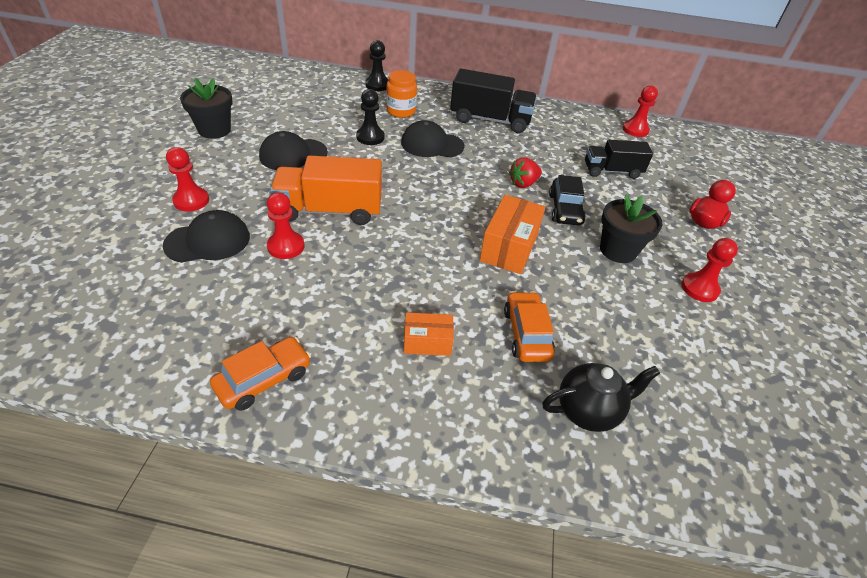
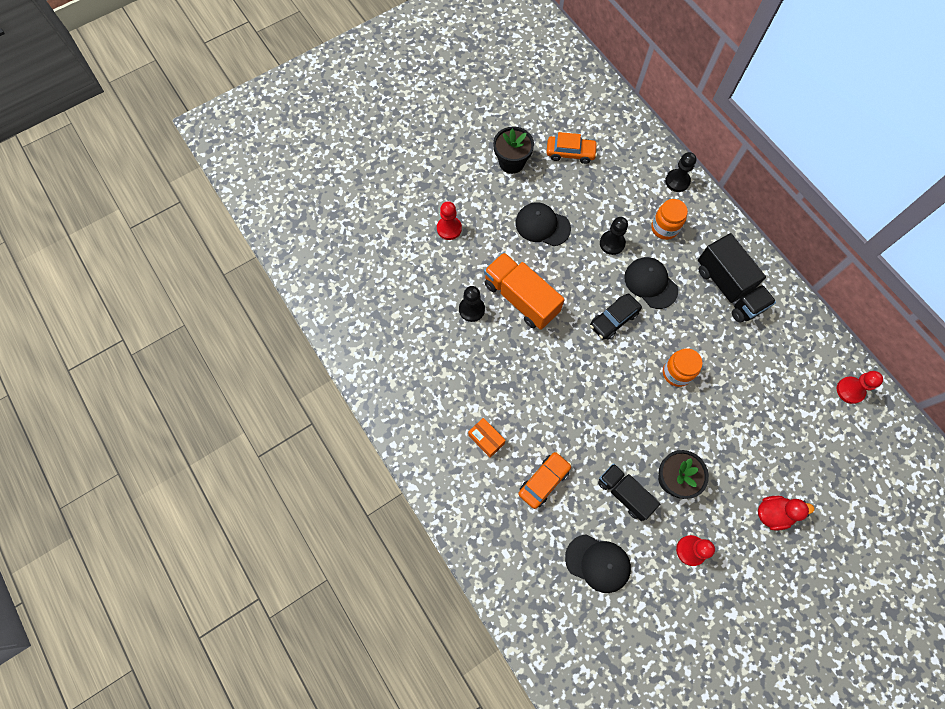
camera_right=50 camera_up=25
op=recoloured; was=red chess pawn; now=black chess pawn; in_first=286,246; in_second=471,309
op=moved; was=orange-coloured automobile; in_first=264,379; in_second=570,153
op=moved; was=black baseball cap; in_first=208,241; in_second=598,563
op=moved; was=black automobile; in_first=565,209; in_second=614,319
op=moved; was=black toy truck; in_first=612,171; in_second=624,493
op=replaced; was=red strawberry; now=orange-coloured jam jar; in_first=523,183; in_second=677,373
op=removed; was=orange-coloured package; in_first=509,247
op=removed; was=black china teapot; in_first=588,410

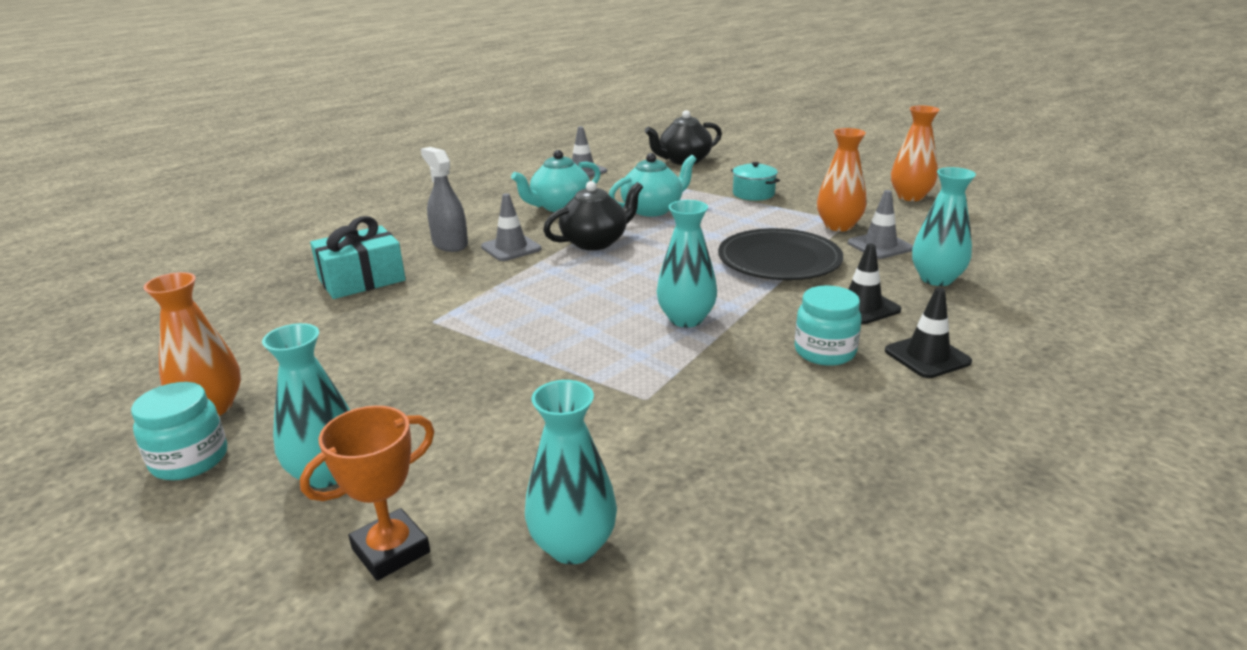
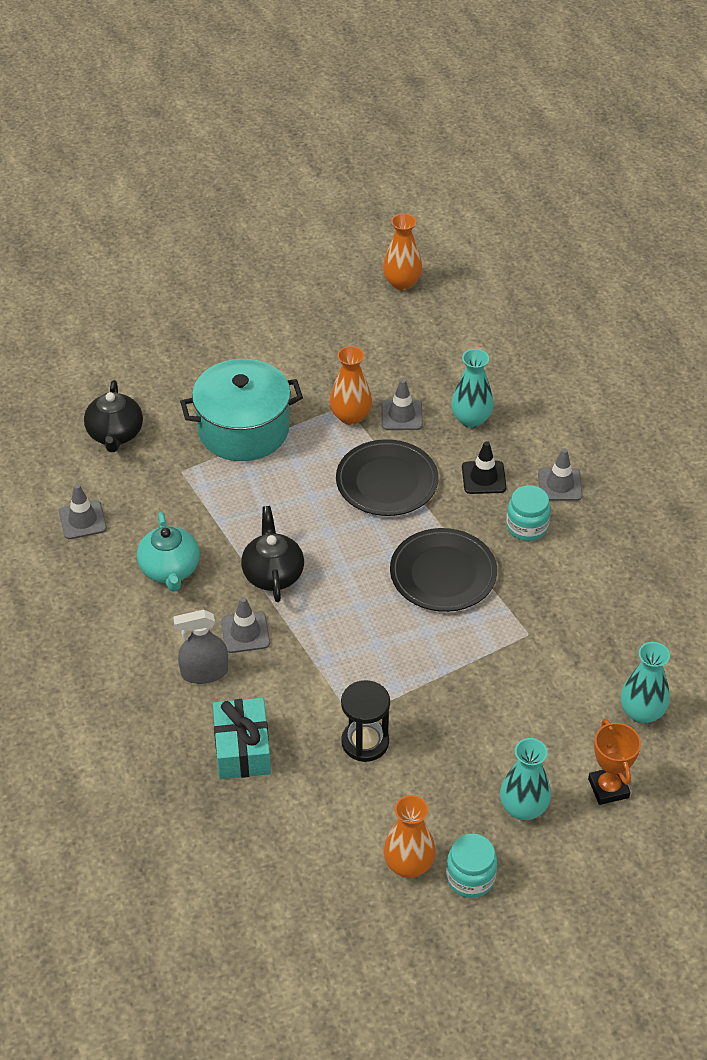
camera_right=-65 camera_up=20
op=resized; was=aqua cooking pot; in_first=753,194; in_second=243,430; ratio=2.21
op=added; now=black hourglass; in_second=365,742
op=moved; was=orange-coloured flower vase; in_first=910,197; in_second=402,283
op=replaced; was=aqua flower vase; now=black dinner plate; in_first=686,319; in_second=443,574
op=recoloured; was=black traffic cone; now=ash-grey traffic cone; in_first=927,356; in_second=560,485
op=removed; was=aqua china teapot; in_first=653,209

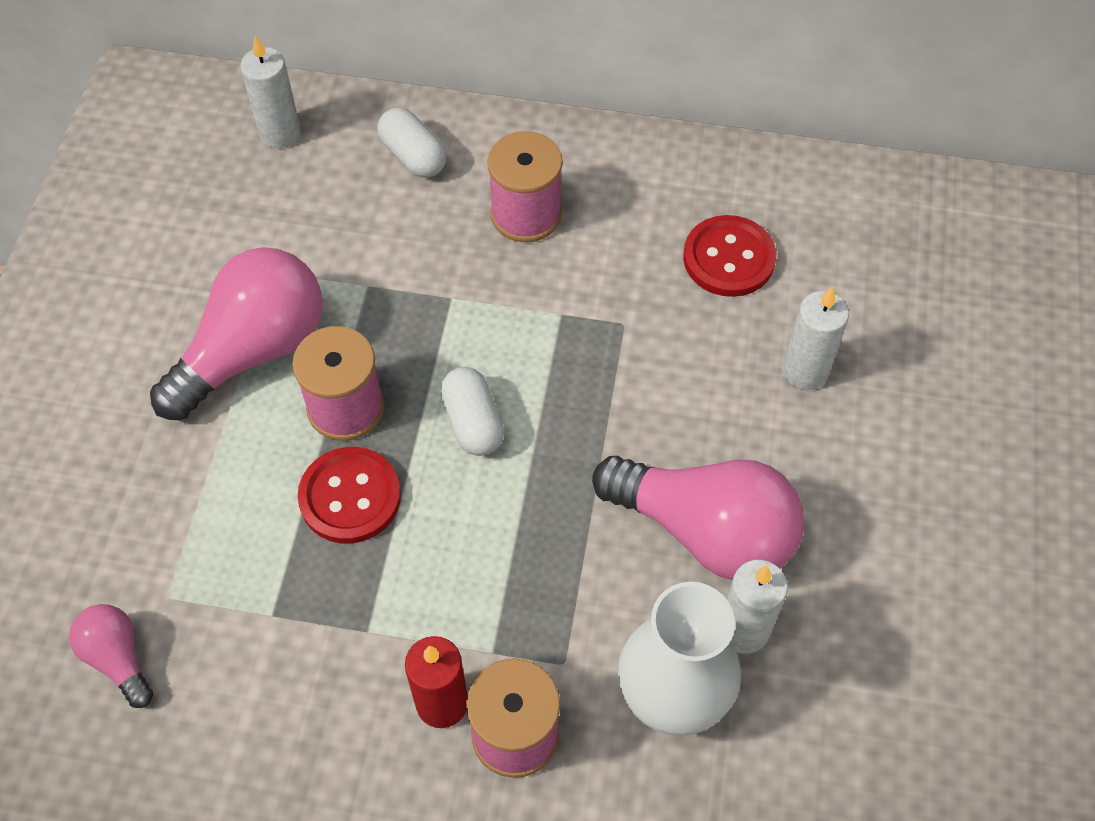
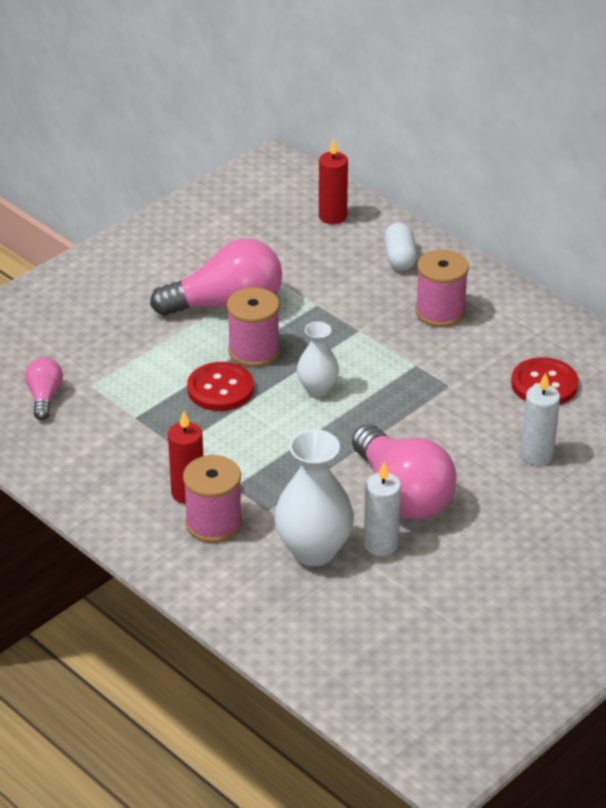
camera_right=35 camera_up=-20
op=replaced; was=snow-white capsule; now=snow-white flower vase; in_first=473,422; in_second=317,389
op=recoloured; was=snow-white candle; now=red candle; in_first=280,133; in_second=332,216

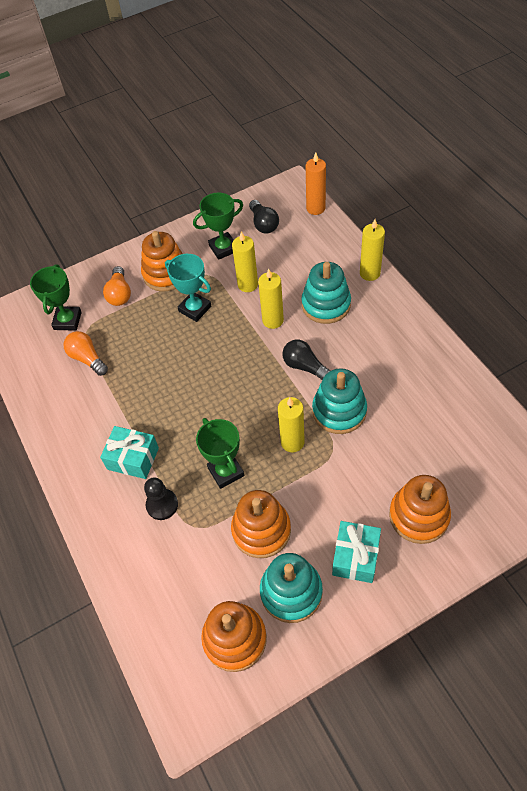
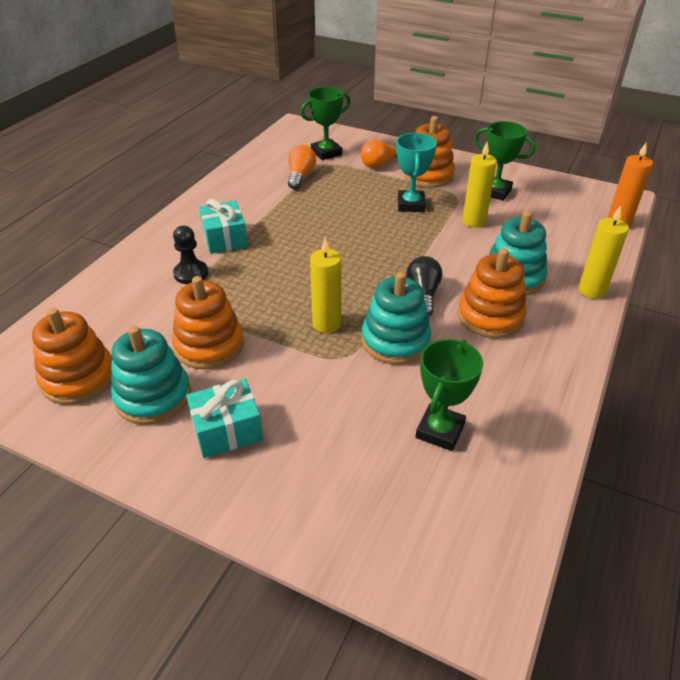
camera_right=50 camera_up=-15
op=moved; was=green prize cup; in_first=226,471; in_second=440,431
op=moved; was=orange-coloured stacking toy; in_first=418,516; in_second=490,316
op=removed; was=black lightbulb; in_first=263,224
op=removed; was=yellow candle; in_first=273,320

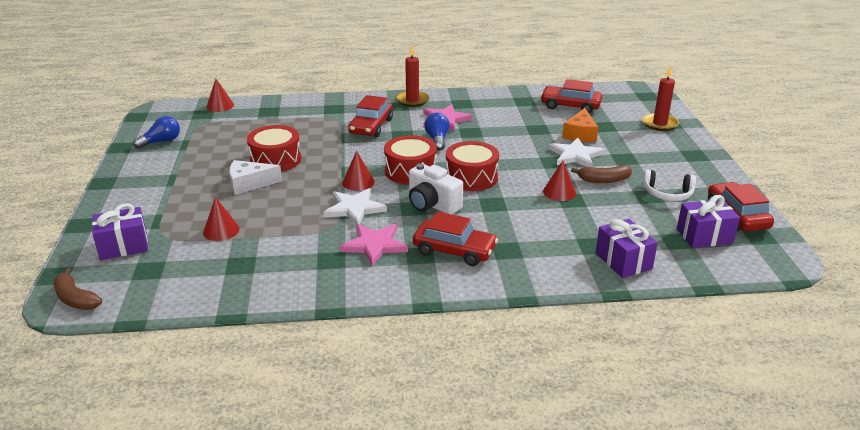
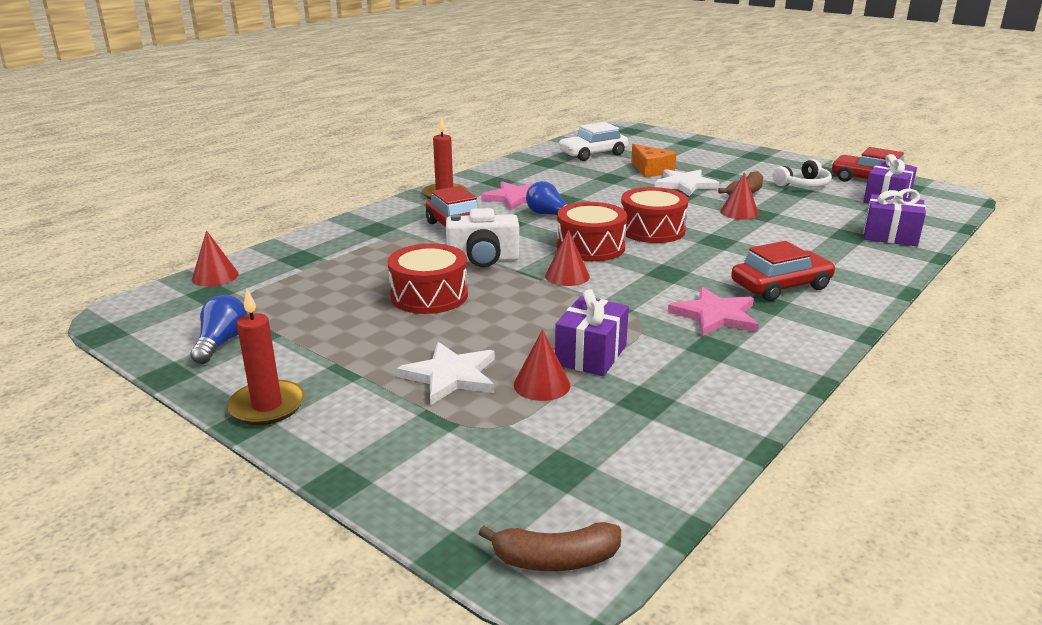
camera_right=-45 camera_up=-5
op=moved; was=red candle; in_first=659,124; in_second=267,406
op=moved; was=snow-white five-pointed star; in_first=354,209; in_second=450,376
op=moved; was=snow-white photo camera; in_first=432,205; in_second=483,260
op=moved; was=purple present; in_first=123,246; in_second=591,355
op=recoloured; was=red automobile; now=snow-white automobile; in_first=570,106; in_second=593,154
op=removed; was=snow-white piece of cheese; in_first=249,184

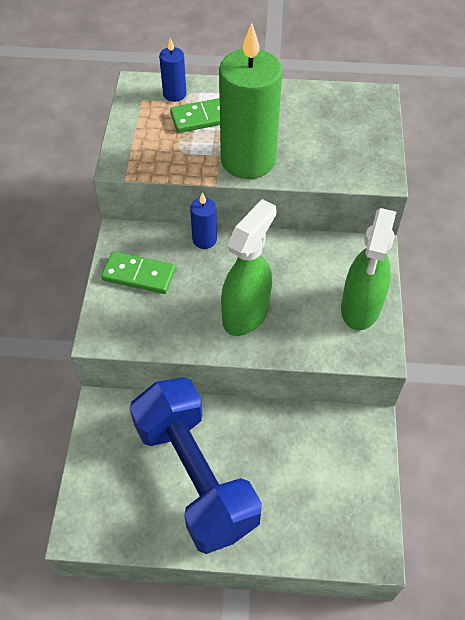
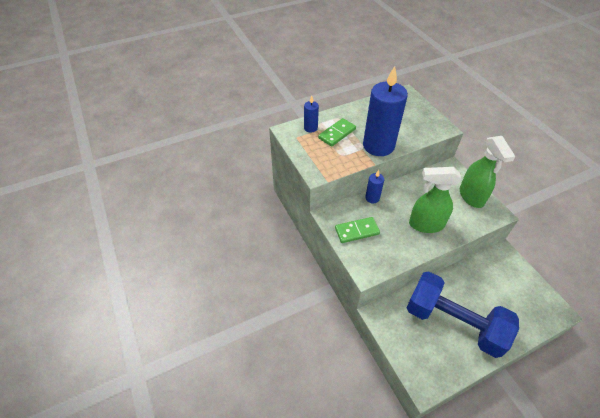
camera_right=-30 camera_up=-5
op=recoloured; was=green candle; now=blue candle; in_first=248,160; in_second=378,146
op=turned; was=green spray bottle; in_first=246,313; in_second=425,224; clockwise=-90

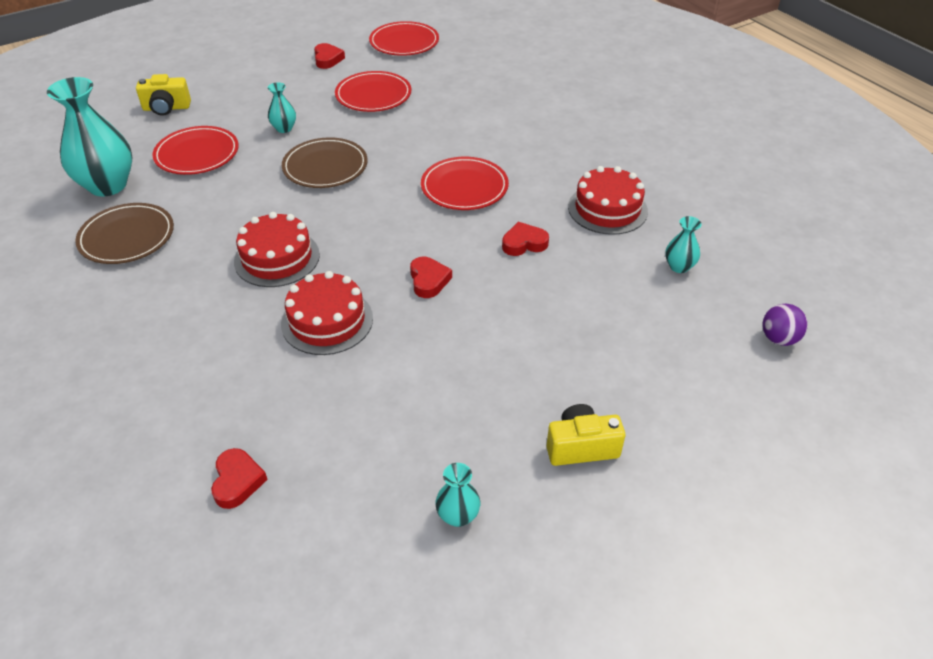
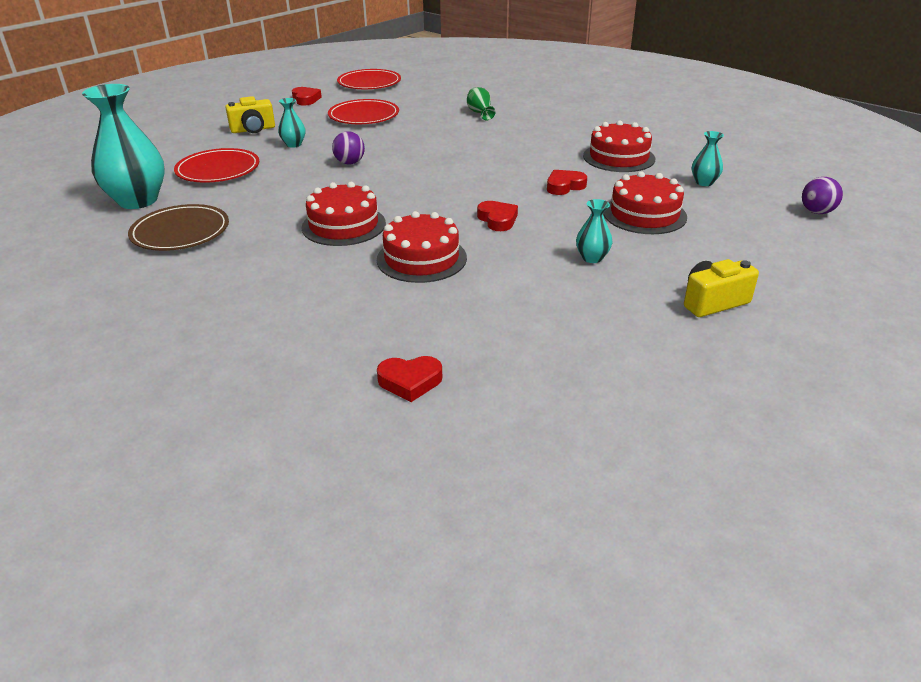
camera_right=-15 camera_up=-10
op=moved; was=yellow photo camera; in_first=166,108; in_second=253,130
op=replaced; was=dark brown dinner plate; now=purple play ball; in_first=325,166; in_second=350,163
op=turned; was=red heart; in_first=237,481; in_second=410,381; clockwise=105
op=added; now=green flower vase; in_second=480,113
op=moved; was=aqua flower vase; in_first=458,516; in_second=592,258
op=added; now=red gateau; in_second=644,214
op=removed; was=red dinner plate; in_first=464,187

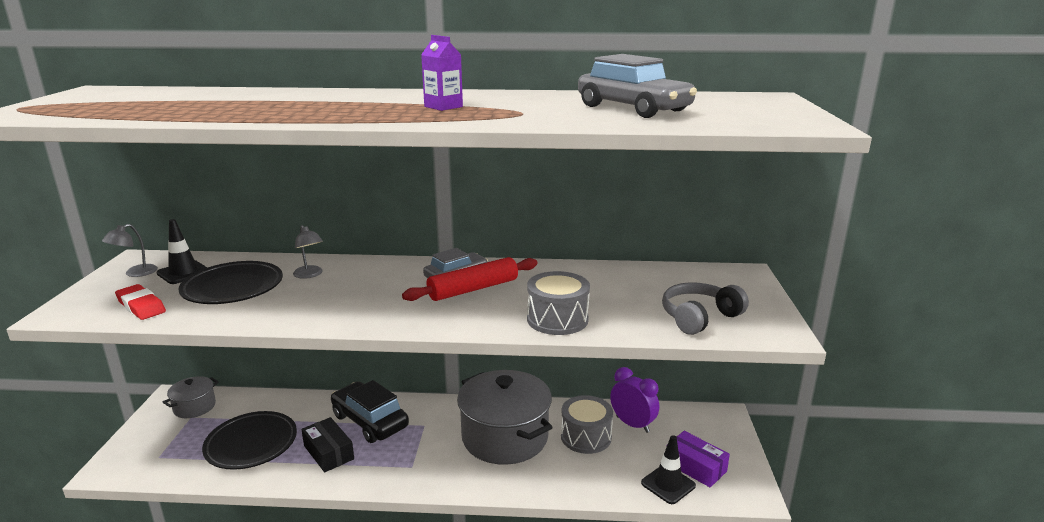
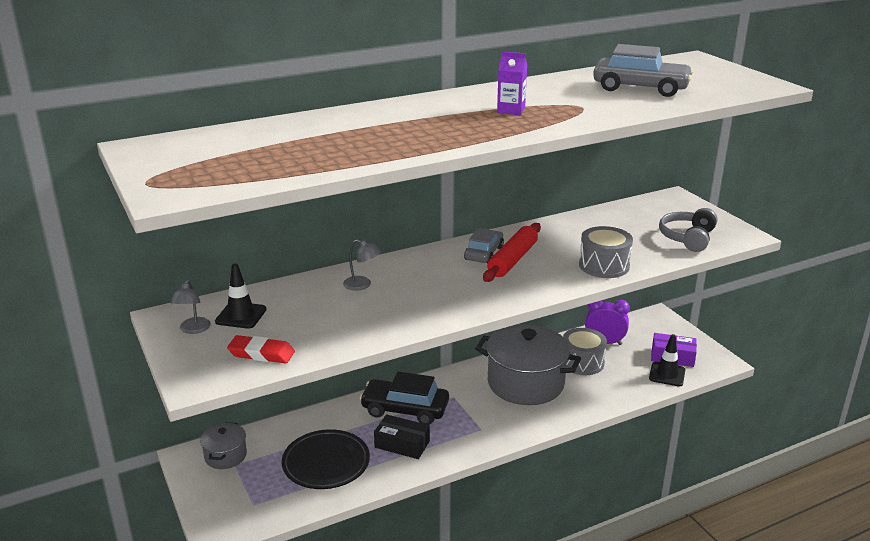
camera_right=-30 camera_up=5
op=removed; was=black dinner plate; in_first=233,288

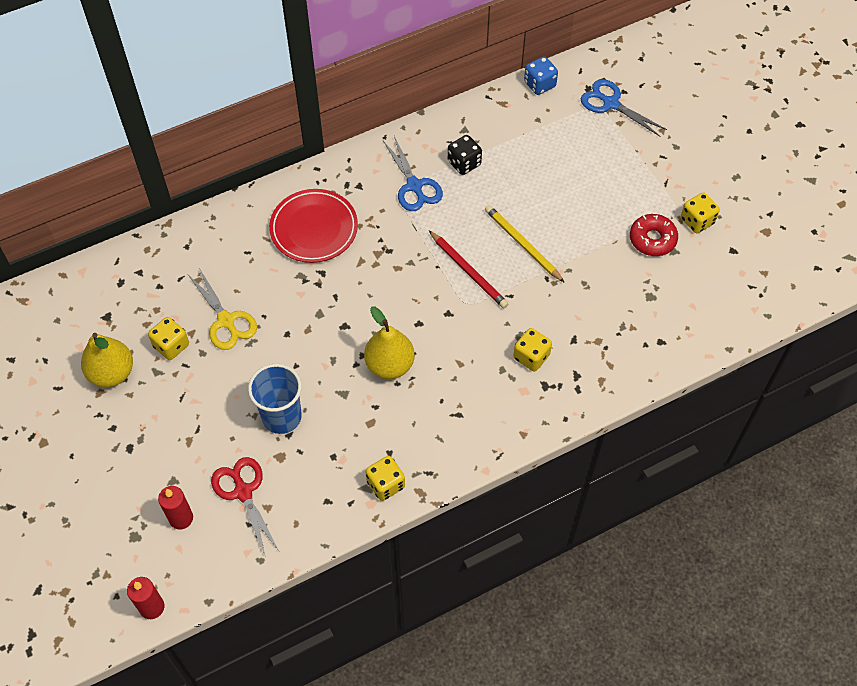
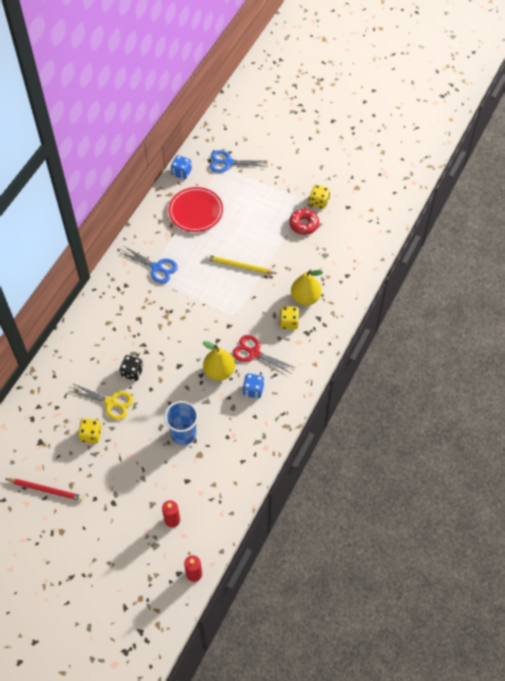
camera_right=-35 camera_up=0
op=moved; was=red wooden pencil; in_first=468,271; in_second=46,490
op=moved; was=black game die; in_first=464,163; in_second=132,372
op=moved; was=red dinner plate; in_first=314,229; in_second=196,211
op=moved; was=red shears; in_first=243,492; in_second=254,353
op=added; now=blue game die; in_second=253,390
op=moved; was=yellow pear fruit; in_first=112,373; in_second=305,297
op=removed; was=yellow game die; in_first=385,484

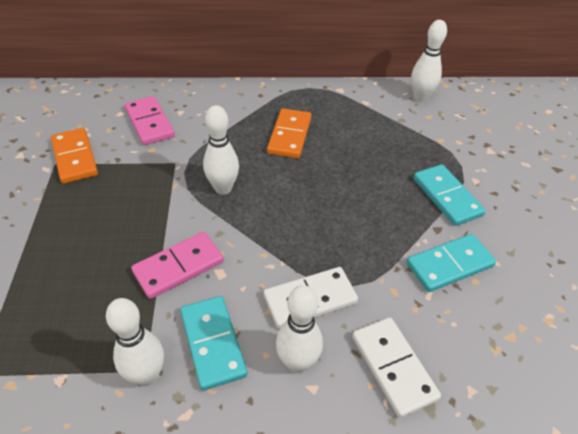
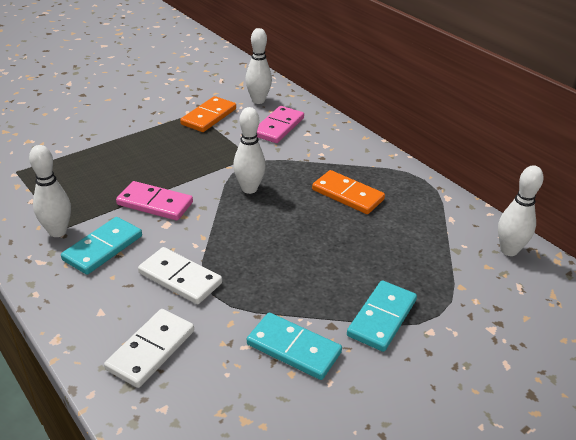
camera_right=55 camera_up=-10
op=moved; was=snow-white skittle; in_first=297,363; in_second=258,100
op=turned; was=orange-coloured domino tile; in_first=289,135; in_second=347,195; clockwise=60

